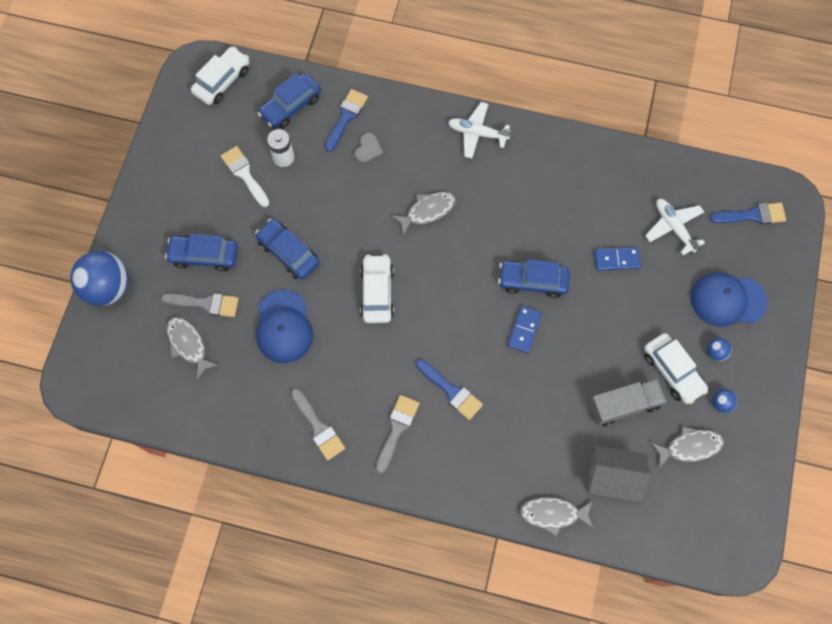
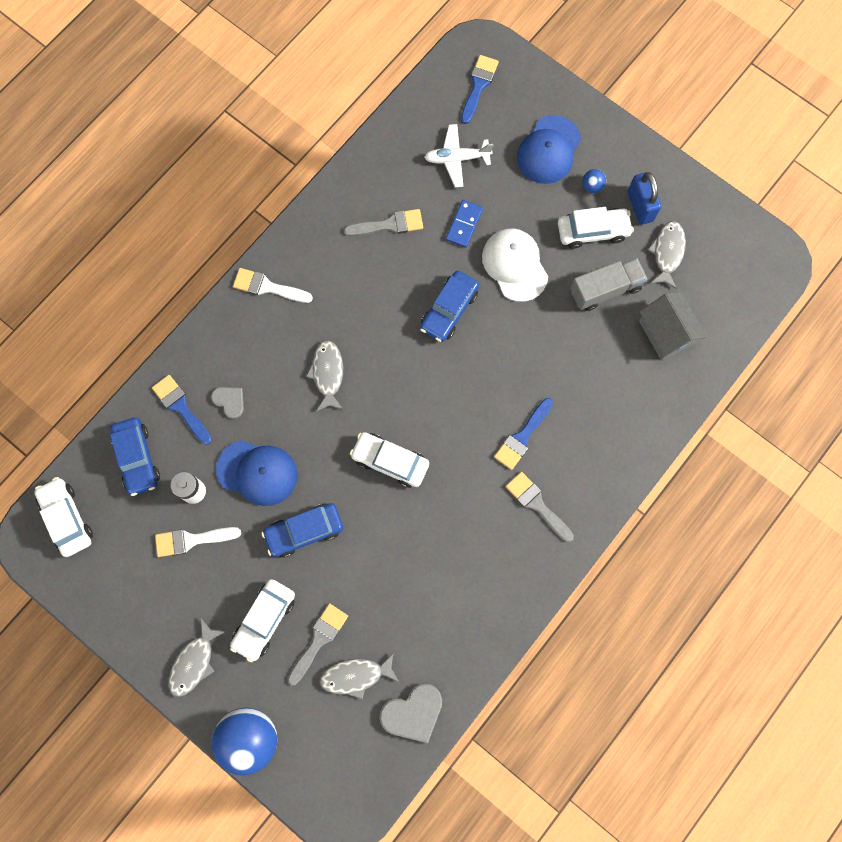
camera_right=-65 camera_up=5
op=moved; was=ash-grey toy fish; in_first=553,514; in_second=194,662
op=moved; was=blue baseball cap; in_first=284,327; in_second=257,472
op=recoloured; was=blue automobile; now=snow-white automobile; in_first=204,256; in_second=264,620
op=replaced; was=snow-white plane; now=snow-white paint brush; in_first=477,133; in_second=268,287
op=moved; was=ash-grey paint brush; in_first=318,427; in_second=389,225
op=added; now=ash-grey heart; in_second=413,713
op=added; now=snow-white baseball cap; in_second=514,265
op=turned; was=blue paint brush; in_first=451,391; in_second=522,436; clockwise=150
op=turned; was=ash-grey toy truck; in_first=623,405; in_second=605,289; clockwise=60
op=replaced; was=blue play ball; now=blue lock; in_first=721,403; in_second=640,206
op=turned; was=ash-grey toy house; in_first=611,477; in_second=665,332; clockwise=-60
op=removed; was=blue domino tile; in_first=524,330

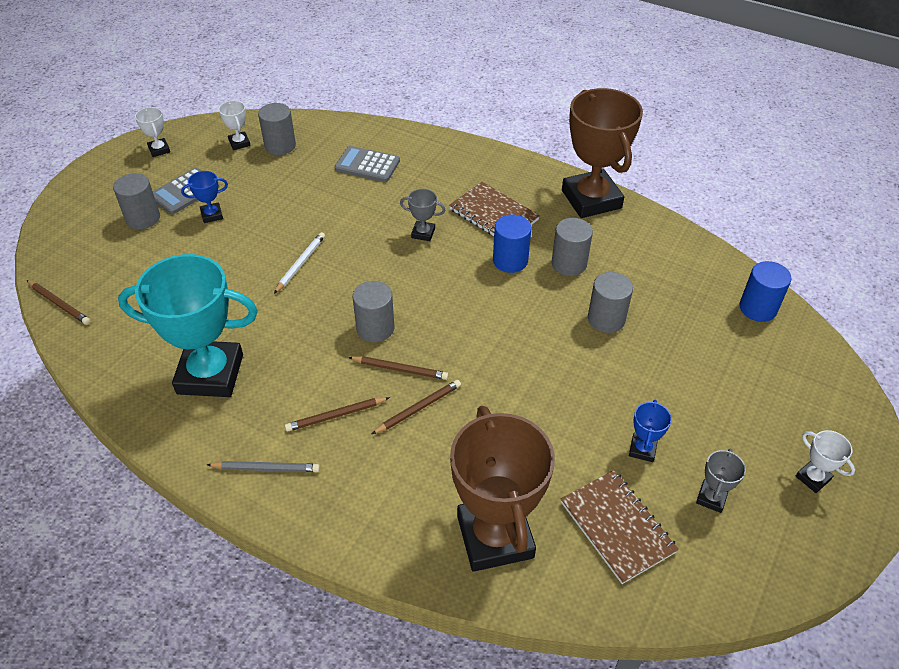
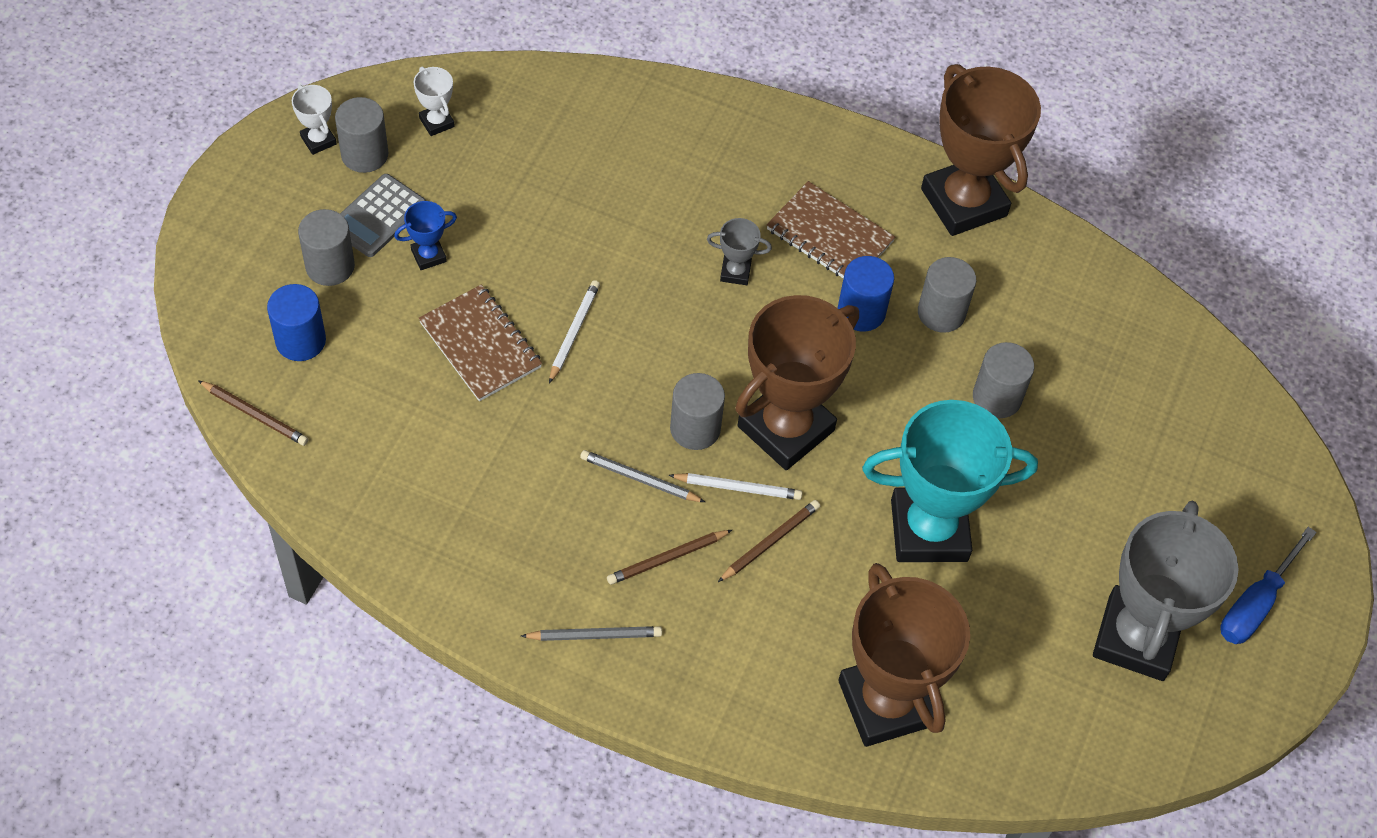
camera_right=-10 camera_up=10
op=moved; was=blue cylinder shape; in_first=758,308; in_second=300,340
op=moved; was=ash-grey cylinder shape; in_first=280,146; in_second=364,154
op=moved; was=dark brown exercise book; in_first=617,527; in_second=480,345
op=added; now=ash-grey wooden pencil; in_second=639,479
op=recoloured; was=dark brown wooden pencil; now=snow-white wooden pencil; in_first=400,369; in_second=738,488
op=added; now=dark brown prize cup; in_second=785,428
op=moved; was=aqua prize cup; in_first=210,374; in_second=929,530
op=resized; was=ash-grey prize cup; in_first=711,498; in_second=1136,638; ratio=2.42
op=replaced; was=snow-white prize cup; now=blue screwdriver; in_first=812,478; in_second=1254,604
op=removed; was=ash-grey adding machine; in_first=367,165
op=removed; was=blue prize cup; in_first=642,449

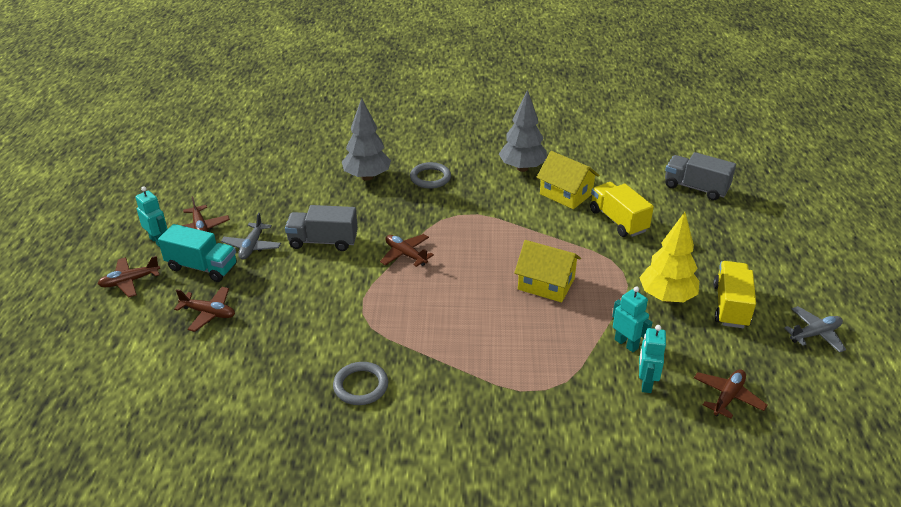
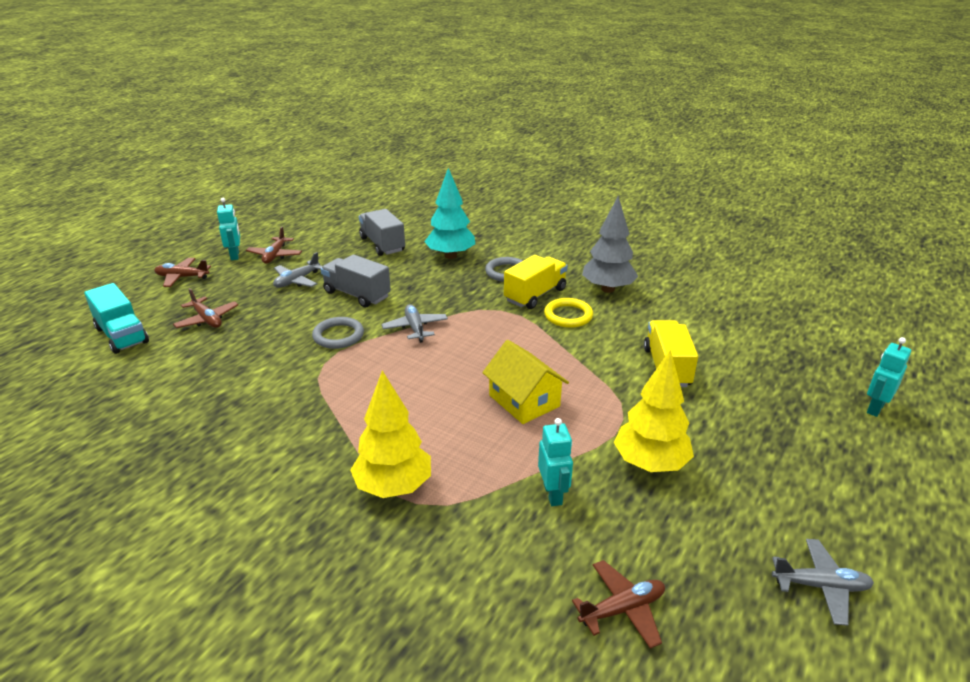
camera_right=30 camera_up=-5
op=moved; was=aqua toy truck; in_first=202,267; in_second=122,335
op=moved; was=ash-grey torus; in_first=361,386; in_second=338,336
op=added; now=yellow toy tree; in_second=393,487
op=moved; was=ash-grey toy truck; in_first=695,188; in_second=382,244
op=recoloured; was=dark brown plane; now=ash-grey plane; in_first=405,254; in_second=415,328
op=recoloured; was=ash-grey toy tree; now=aqua toy tree; in_first=367,177; in_second=450,256
op=moved; was=yellow toy truck; in_first=730,306; in_second=535,295
op=added; now=yellow torus; in_second=568,315
op=moved; was=aqua robot figure; in_first=646,383; in_second=875,408
op=removed; was=yellow toy house; in_first=566,194

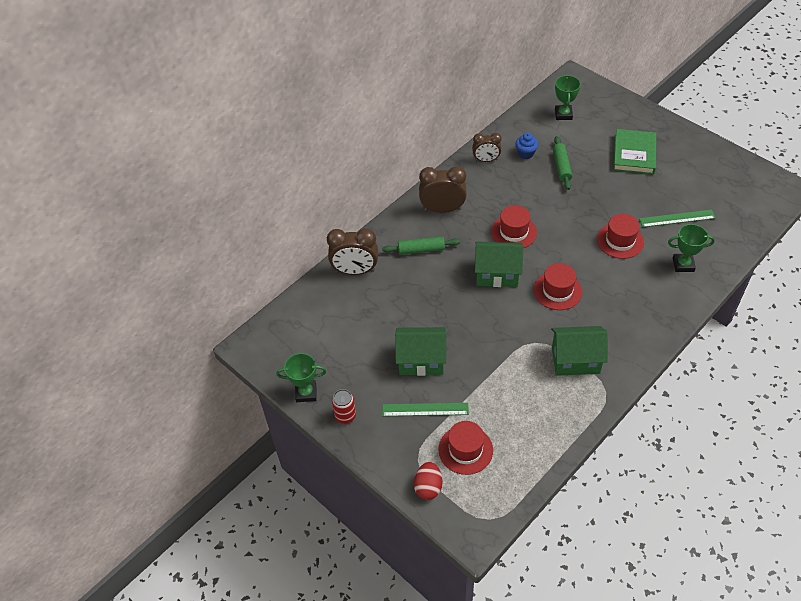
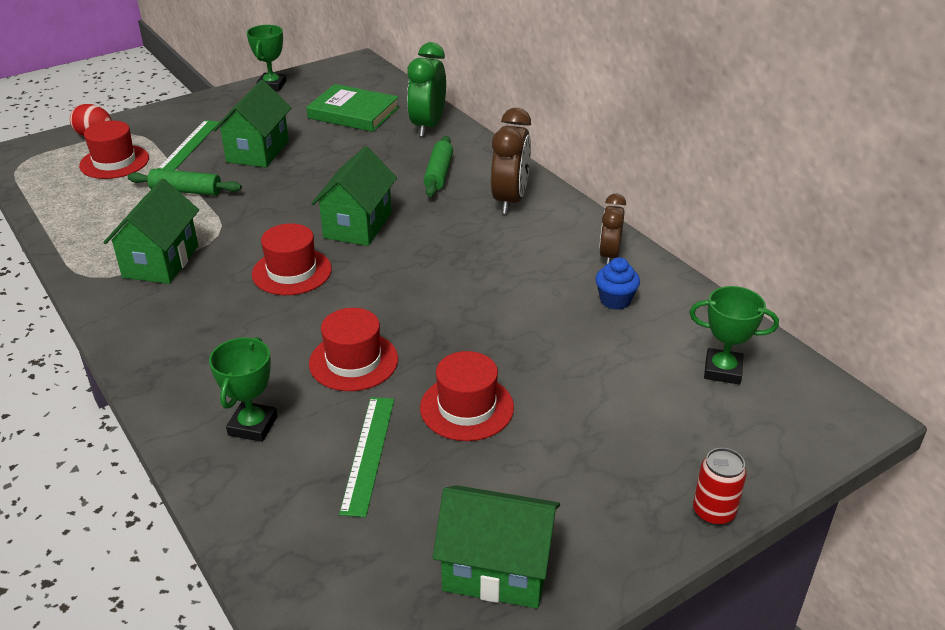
camera_right=100 camera_up=-15
op=moved; was=green dough roller; in_first=561,167; in_second=186,191
op=moved; was=green hardback; in_first=634,154; in_second=353,113
op=recoloured; was=dark brown bedside clock; now=green bedside clock; in_first=355,271; in_second=428,126
op=moved; was=red top hat; in_first=513,232; in_second=466,407
op=added; now=green toy house; in_second=497,570
op=moved; was=red soda can; in_first=345,416; in_second=713,512

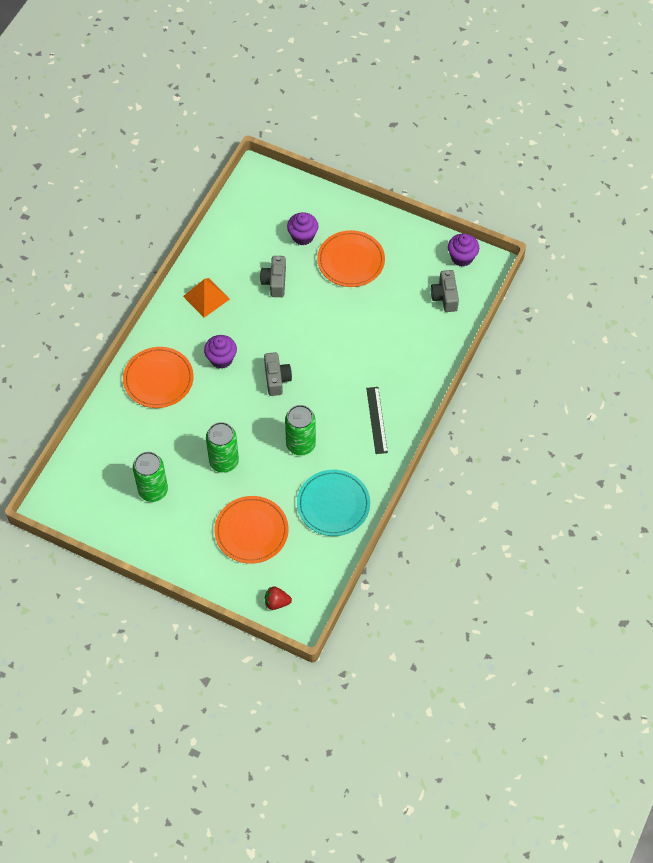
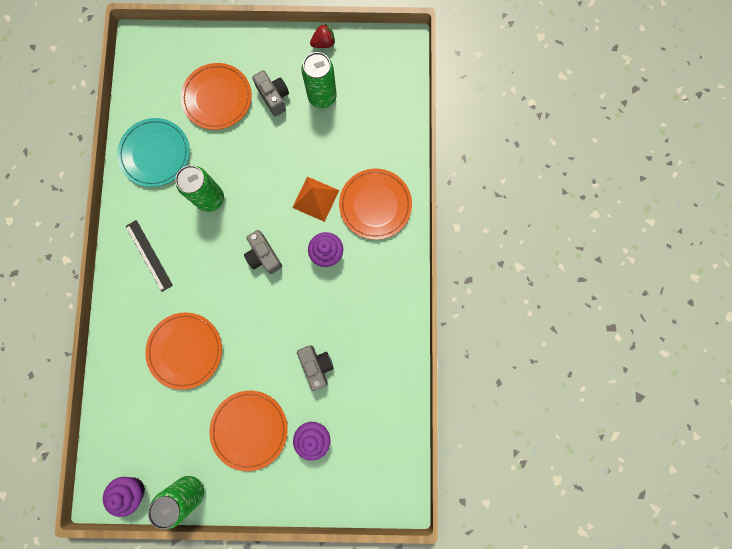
camera_right=155 camera_up=20
op=added; now=orange-coloured dinner plate; in_second=185,350
op=moved; was=green soda can; in_first=224,461; in_second=189,491
op=moved; was=ash-grey photo camera; in_first=445,297; in_second=274,97
op=moved; was=orange-coloured pyramid shape; in_first=206,297; in_second=315,199
op=moved; was=red strawberry; in_first=276,602; in_second=323,43

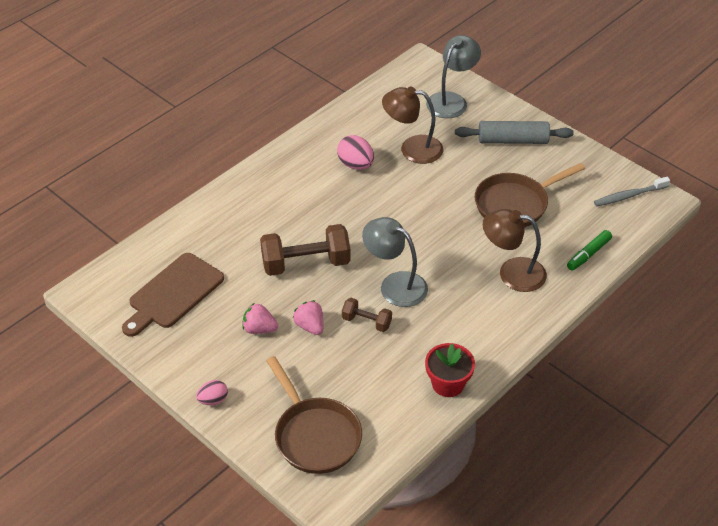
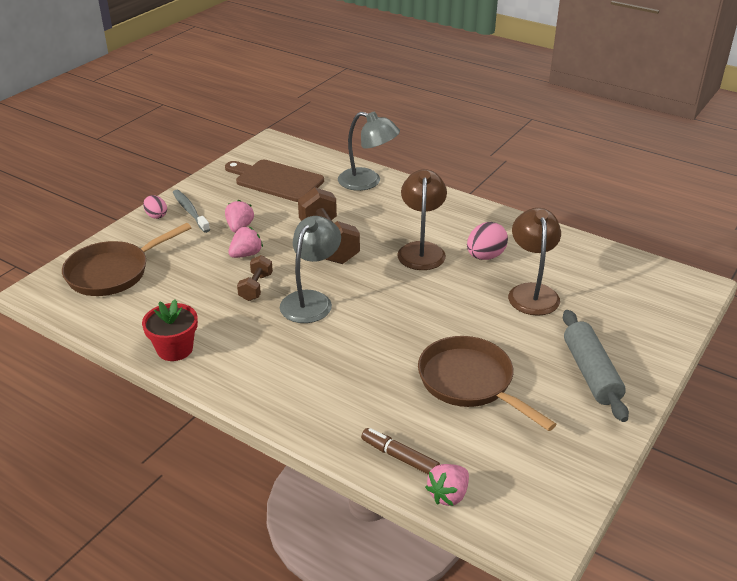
camera_right=80 camera_up=-10
op=moved; was=ash-grey tooth brush; in_first=629,196; in_second=190,211
op=moved; was=ash-grey reading lamp; in_first=451,100; in_second=367,182
op=recoloured; was=green felt pen; now=dark brown felt pen; in_first=588,254; in_second=399,457
op=moved; was=dark brown reading lamp; in_first=512,273; in_second=421,250
op=added; now=rosy strawberry; in_second=448,495

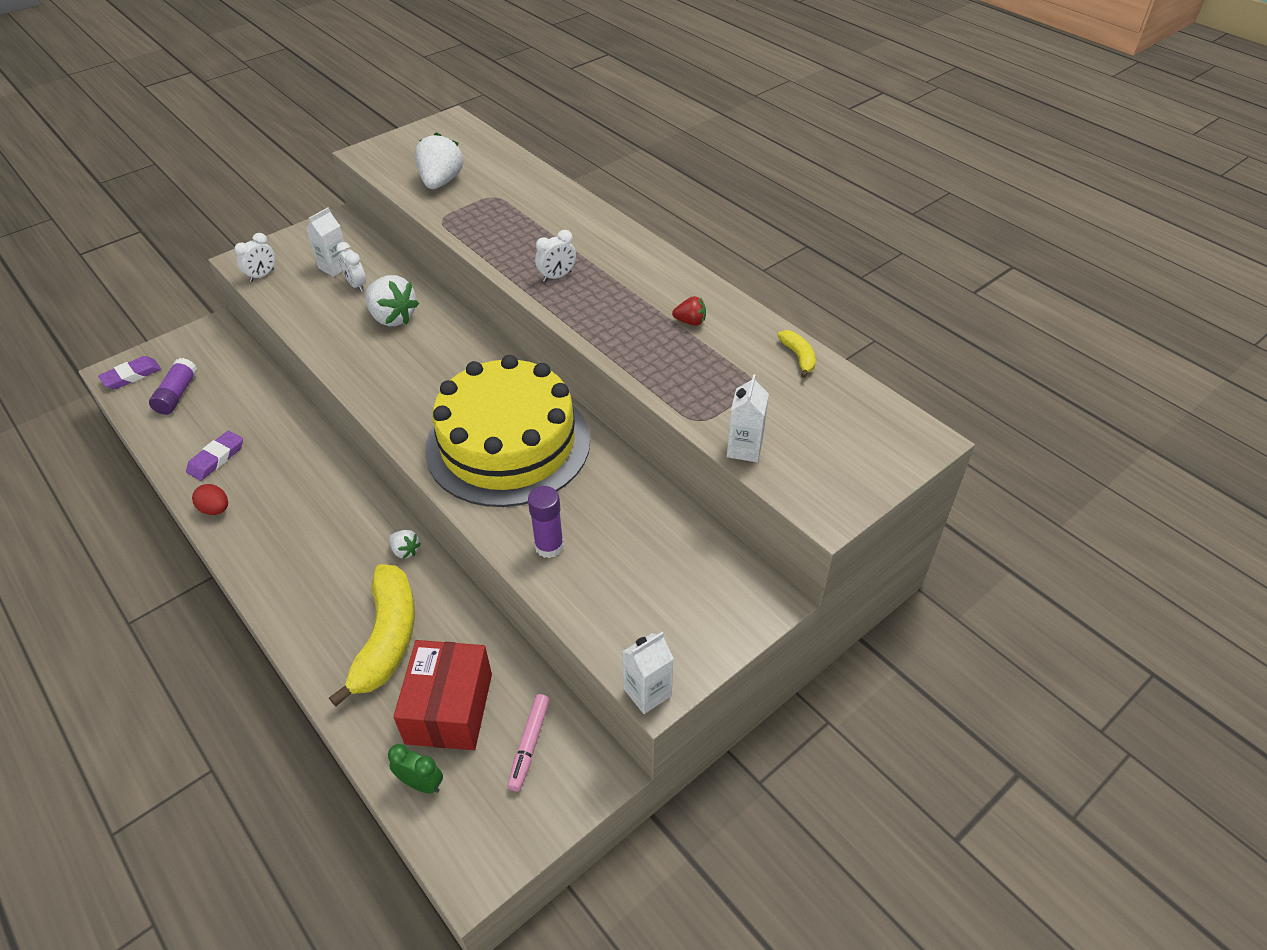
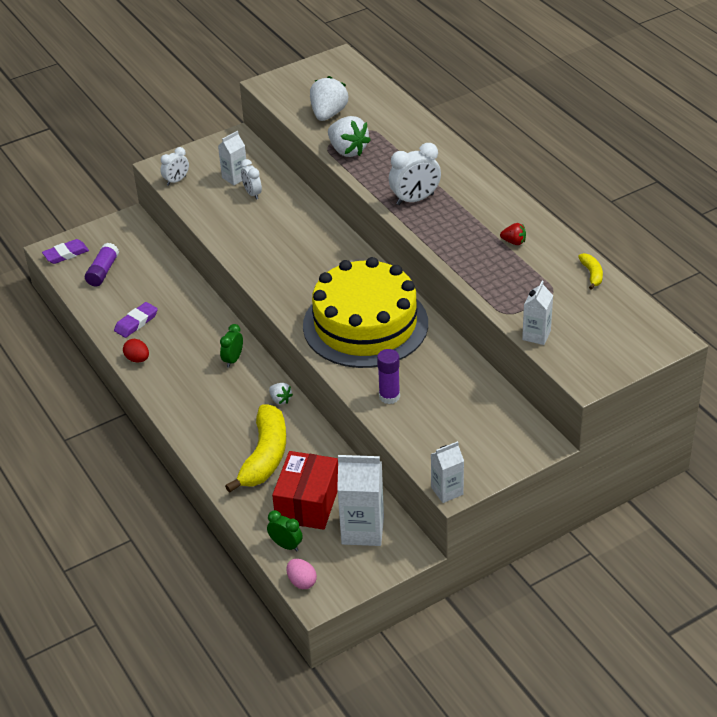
camera_right=10 camera_up=-5
op=added; now=green bedside clock; in_second=233,360
op=added; now=rosy toy egg; in_second=302,582
op=moved; was=snow-white strawberry; in_first=392,318; in_second=347,150
op=replaced; was=rosy felt pen; now=snow-white juice carton; in_first=529,745; in_second=362,530
op=resized; was=snow-white bedside clock; in_first=557,276; in_second=415,199; ratio=1.61

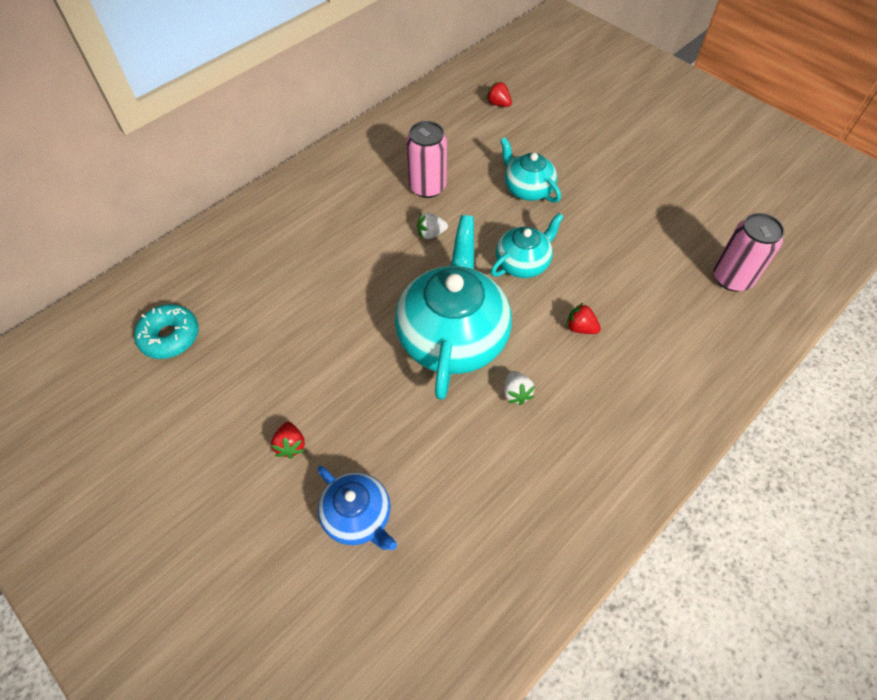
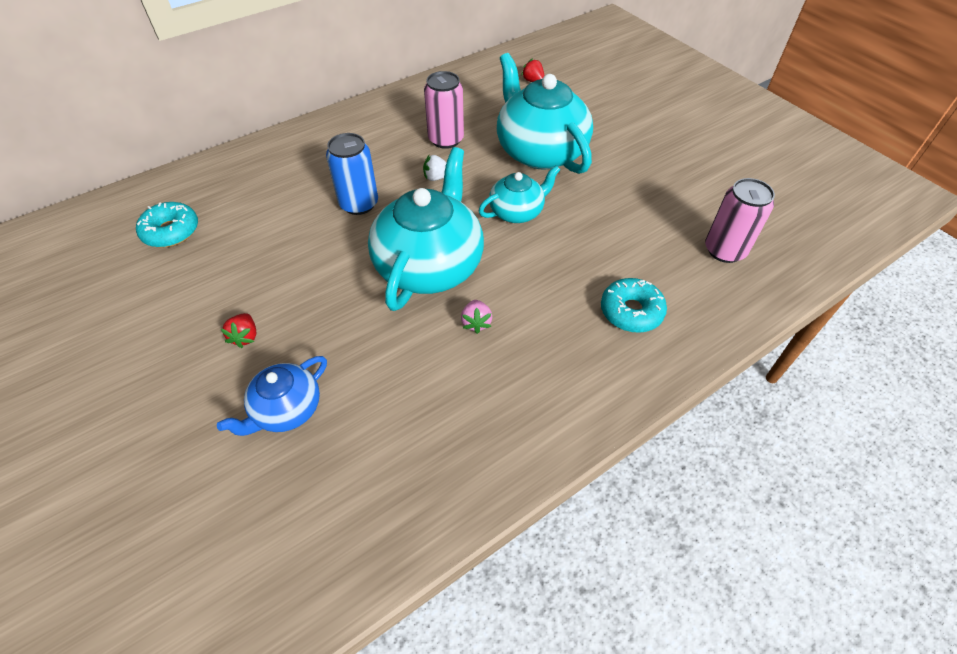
camera_right=10 camera_up=-5
op=turned; was=blue china teapot; in_first=358,517; in_second=286,409; clockwise=75
op=added; now=blue soda can; in_second=359,204
op=recoloured; was=snow-white strawberry; now=rosy strawberry; in_first=516,393; in_second=476,323
op=resized; was=aqua china teapot; in_first=527,189; in_second=540,151; ratio=1.86
op=added; now=aqua glazed donut; in_second=631,311
op=removed; was=red strawberry; in_first=580,328

